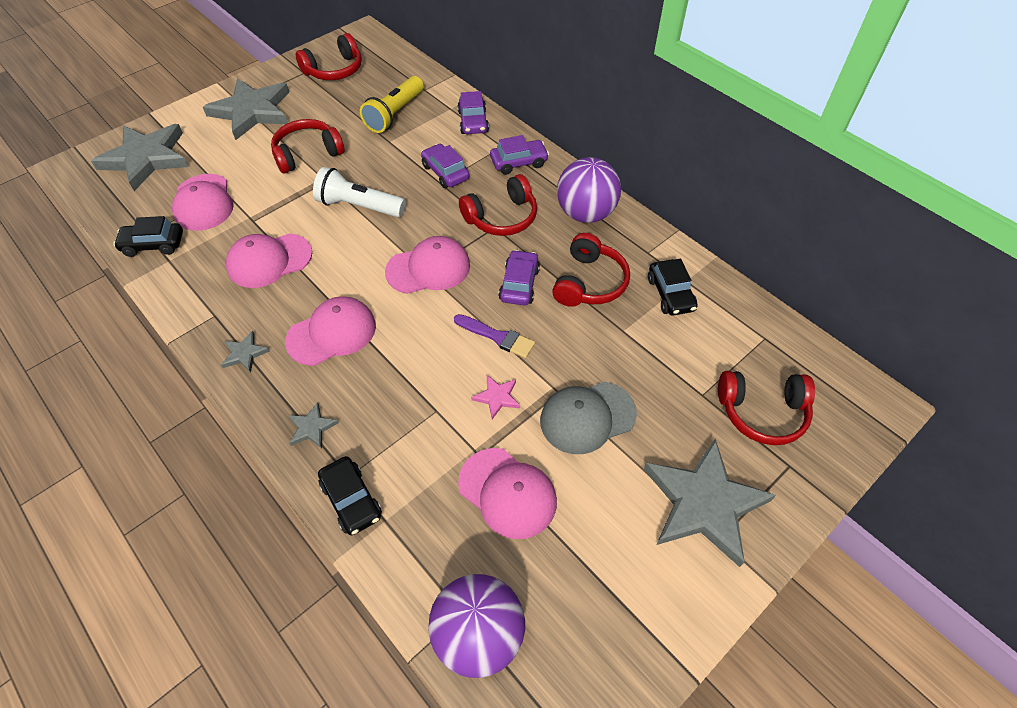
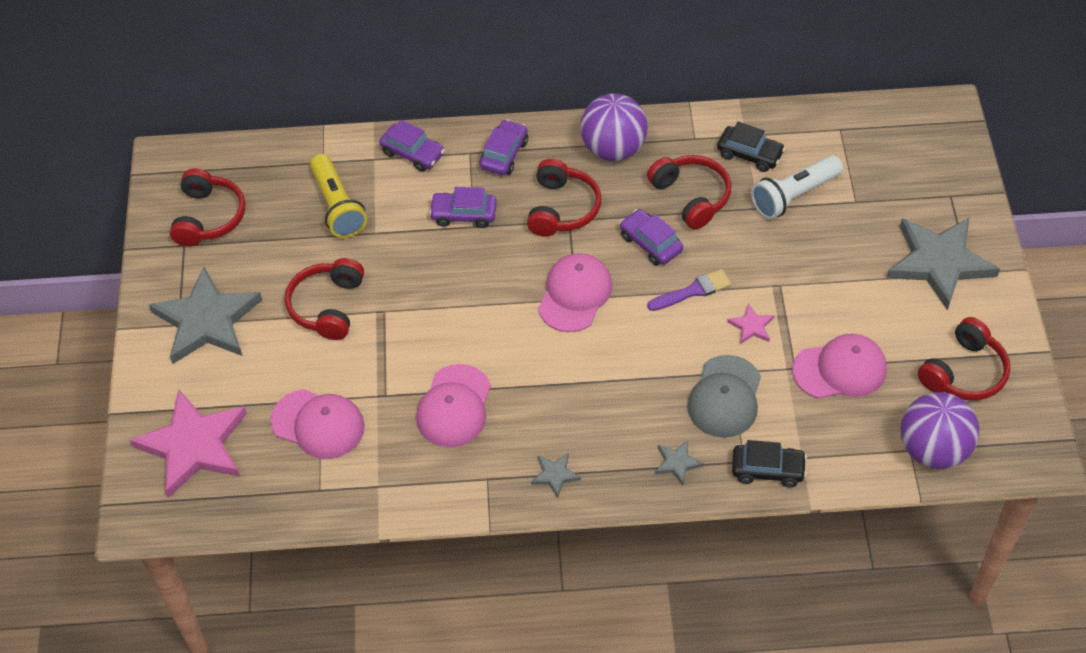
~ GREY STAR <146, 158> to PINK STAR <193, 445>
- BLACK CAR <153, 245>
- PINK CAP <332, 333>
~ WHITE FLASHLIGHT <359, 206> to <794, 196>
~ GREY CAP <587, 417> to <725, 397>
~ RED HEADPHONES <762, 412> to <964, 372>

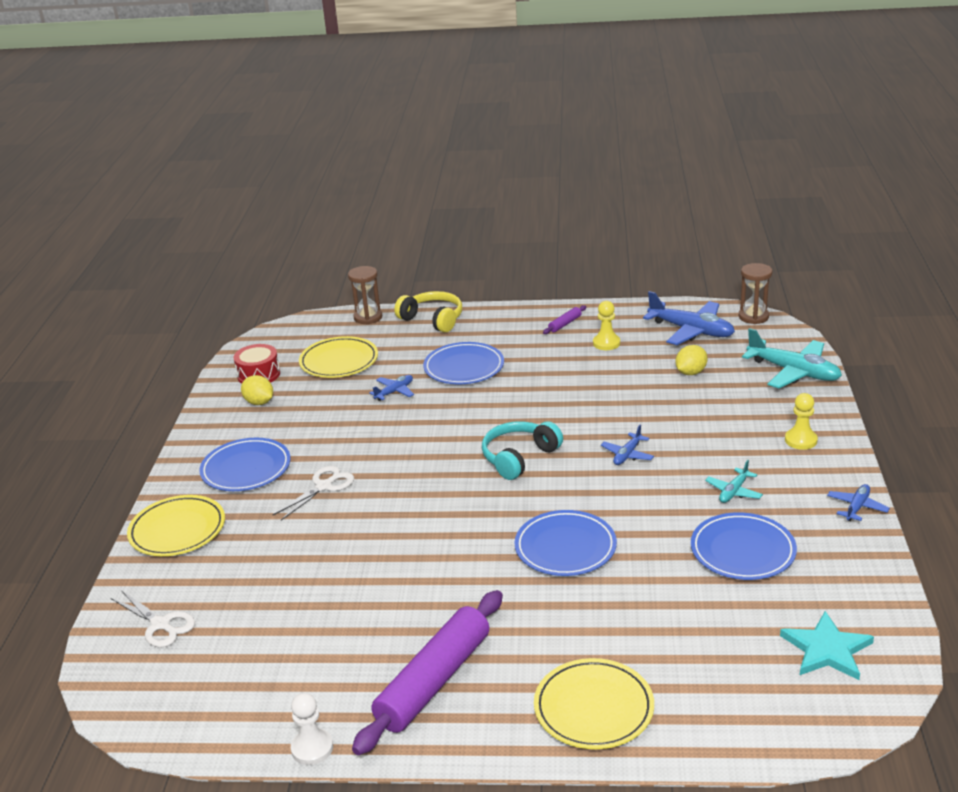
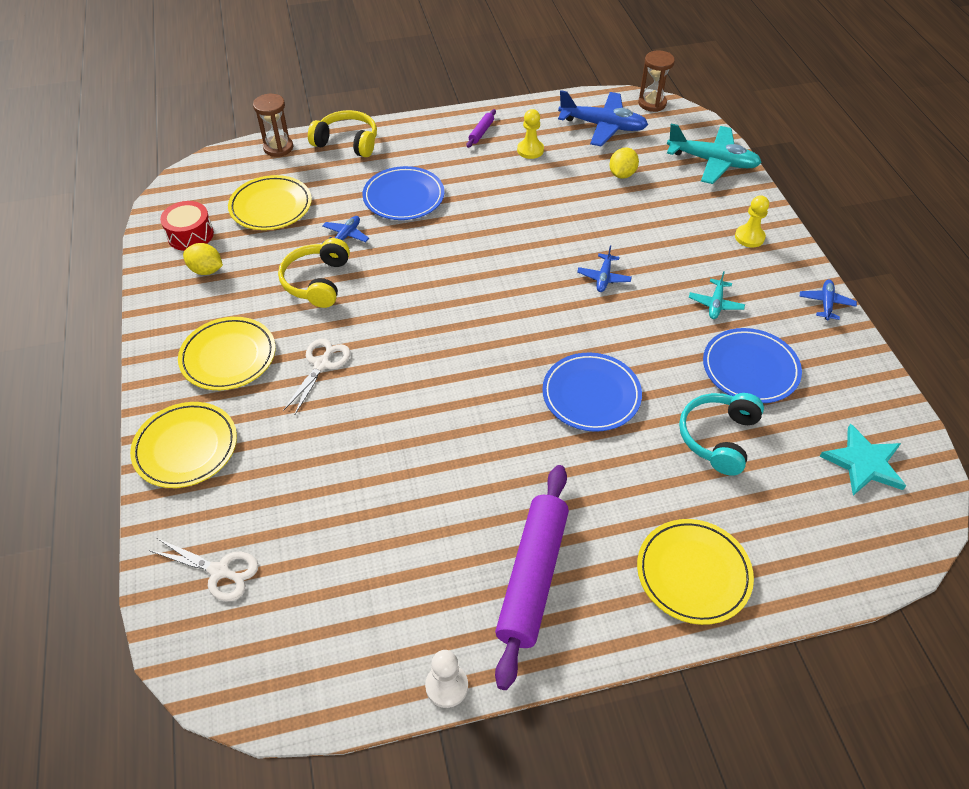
~ BLUE PLATE <246, 469> to YELLOW PLATE <228, 357>
~ TURQUOISE HEADPHONES <519, 457> to <718, 438>
+ YELLOW HEADPHONES <317, 281>

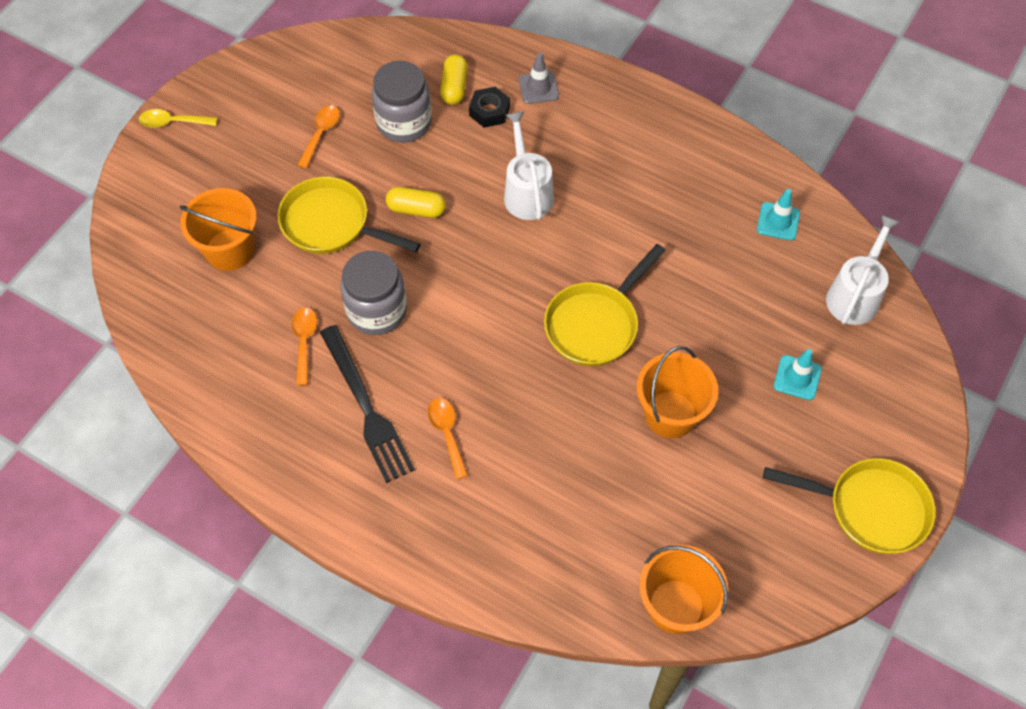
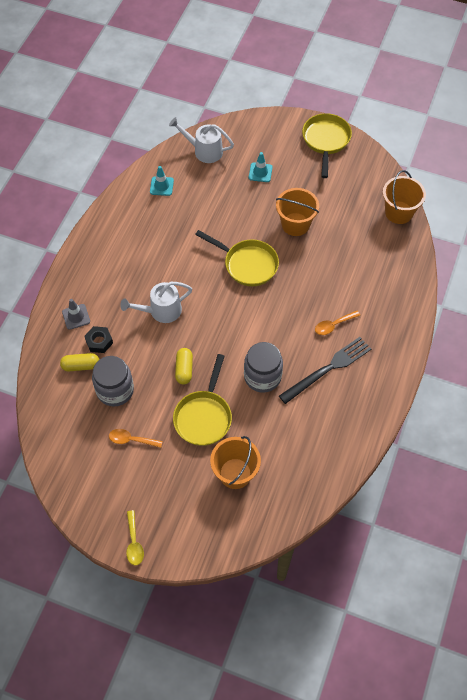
- ORANGE SPOON <304, 342>

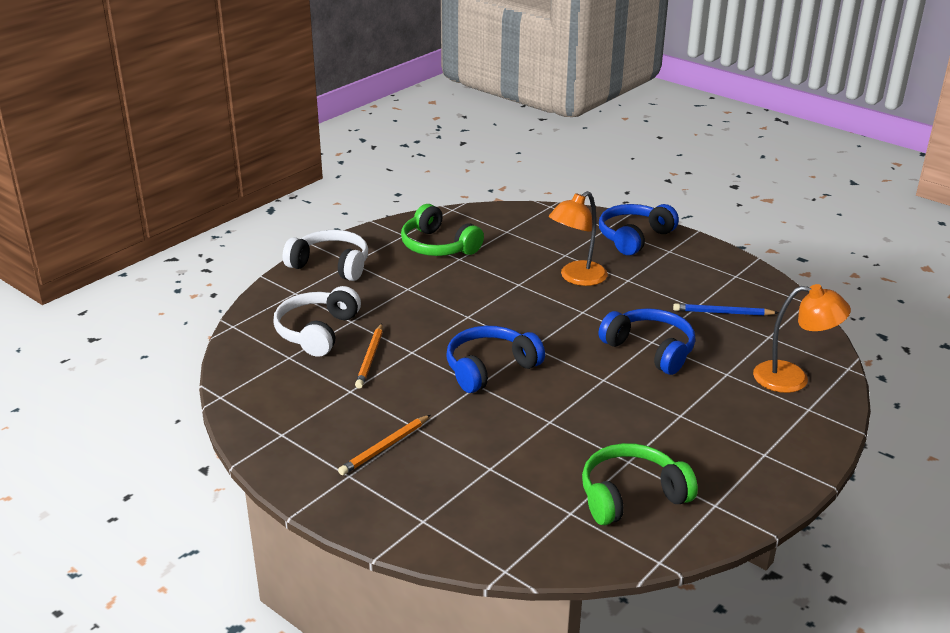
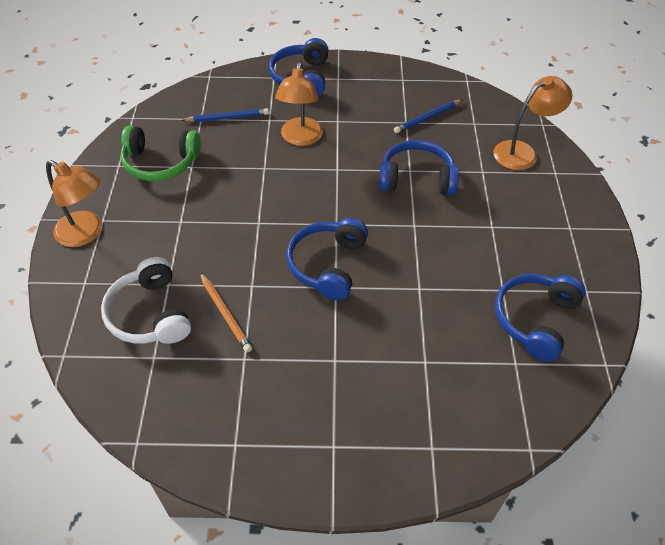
~ WHITE HEADPHONES <331, 265> to ORANGE LAMP <86, 233>
- ORANGE PENCIL <385, 447>
~ GREEN HEADPHONES <631, 496> to BLUE HEADPHONES <535, 320>
+ BLUE PENCIL <227, 118>

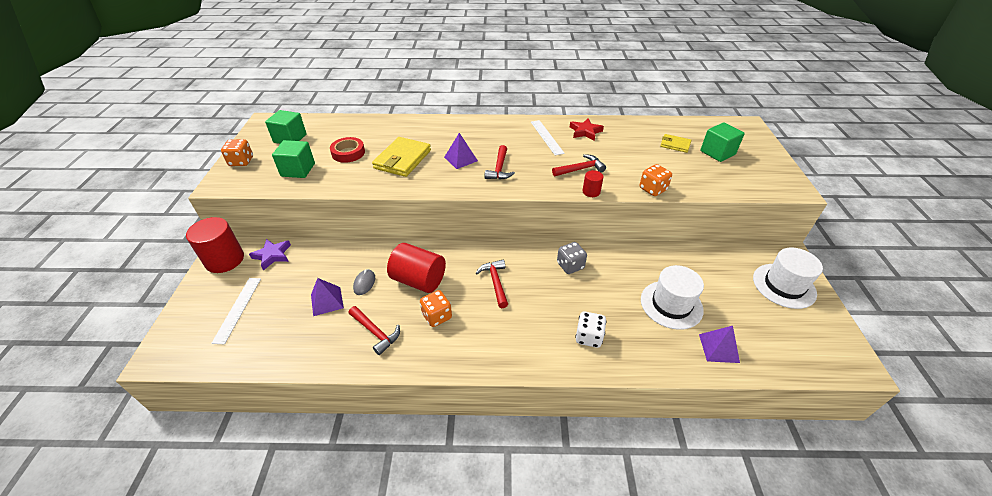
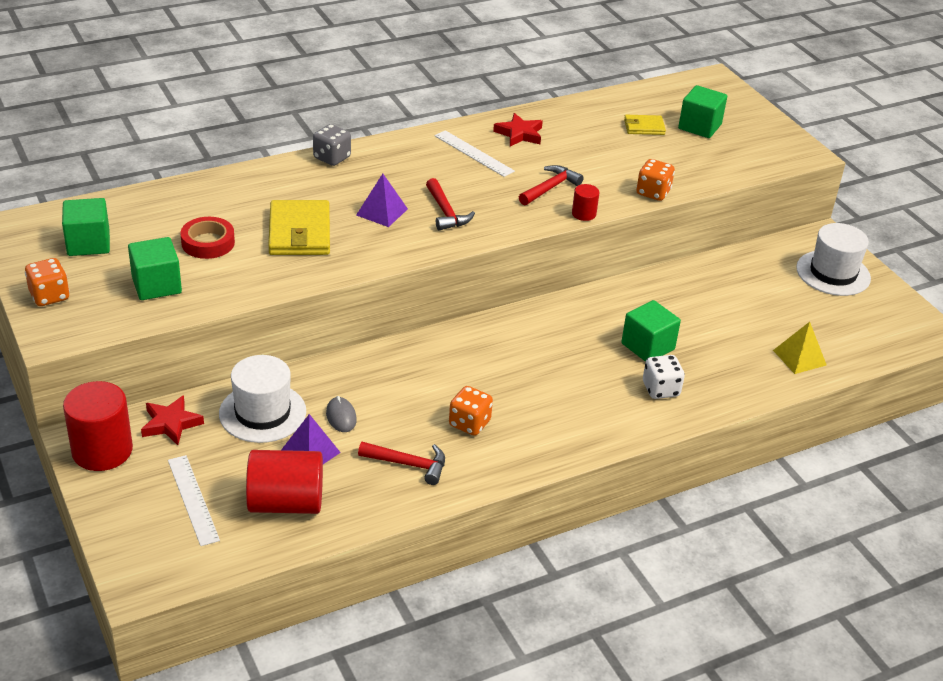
~ PURPLE STAR <272, 255> to RED STAR <171, 423>
~ RED CYLINDER <419, 280> to <286, 503>
- RED HAMMER <495, 282>
~ GREY DICE <570, 266> to <332, 158>
~ WHITE HAT <671, 304> to <262, 413>
~ PURPLE PYRAMID <718, 348> to YELLOW PYRAMID <799, 357>
+ GREEN CUBE <648, 346>

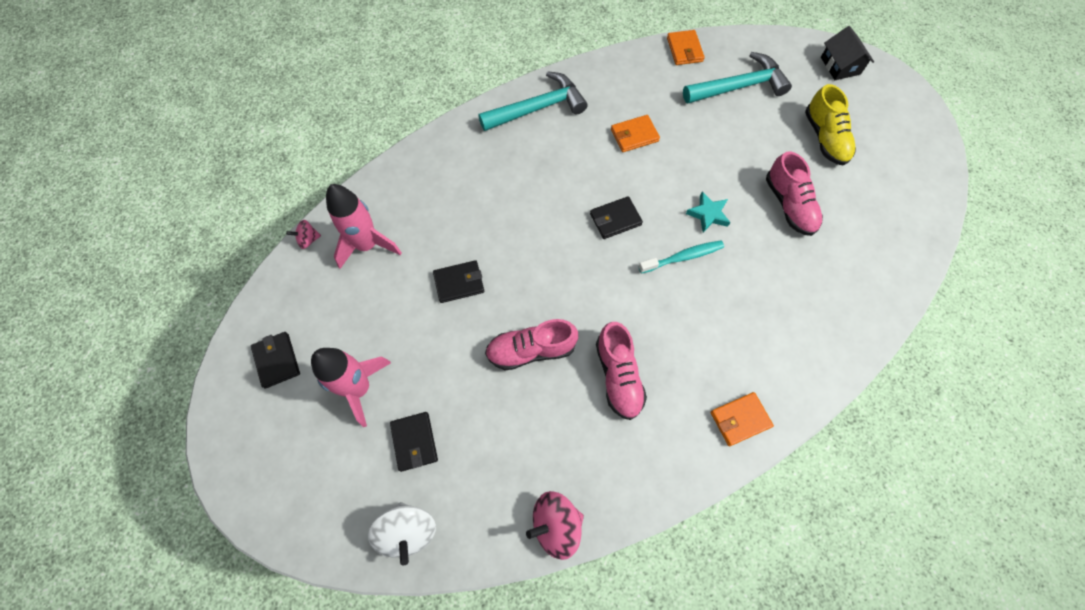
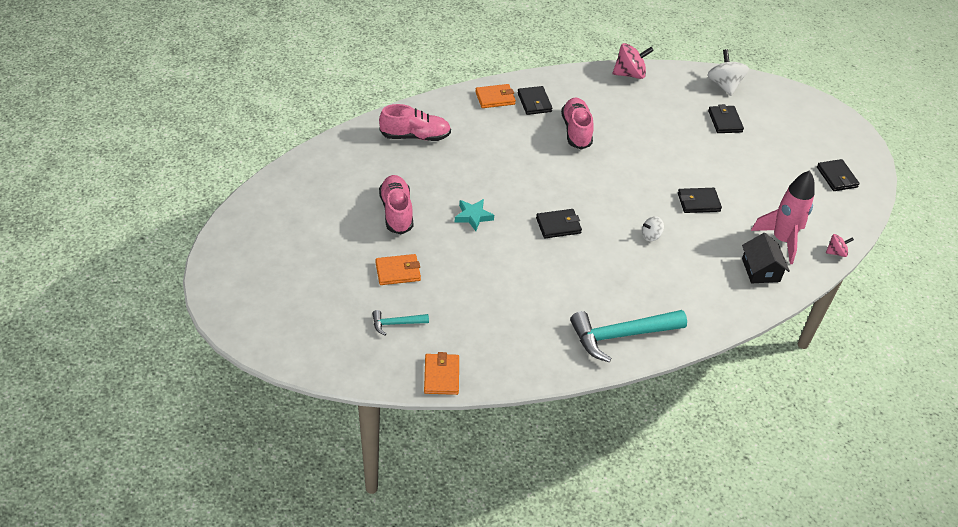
- PINK ROCKET <359, 388>
~ PINK SHOE <531, 350> to <415, 136>
~ ORANGE WALLET <634, 135> to <398, 271>
- TURQUOISE TOOTHBRUSH <683, 257>
~ TURQUOISE HAMMER <738, 87> = <396, 323> x0.49
- YELLOW SHOE <825, 138>
~ BLACK HOUSE <840, 65> to <760, 270>
+ BLACK WALLET <534, 102>
+ WHITE SPINNING TOP <651, 236>

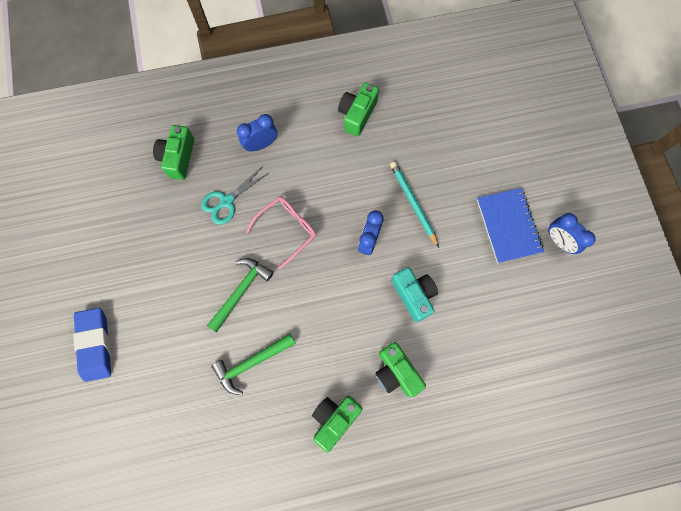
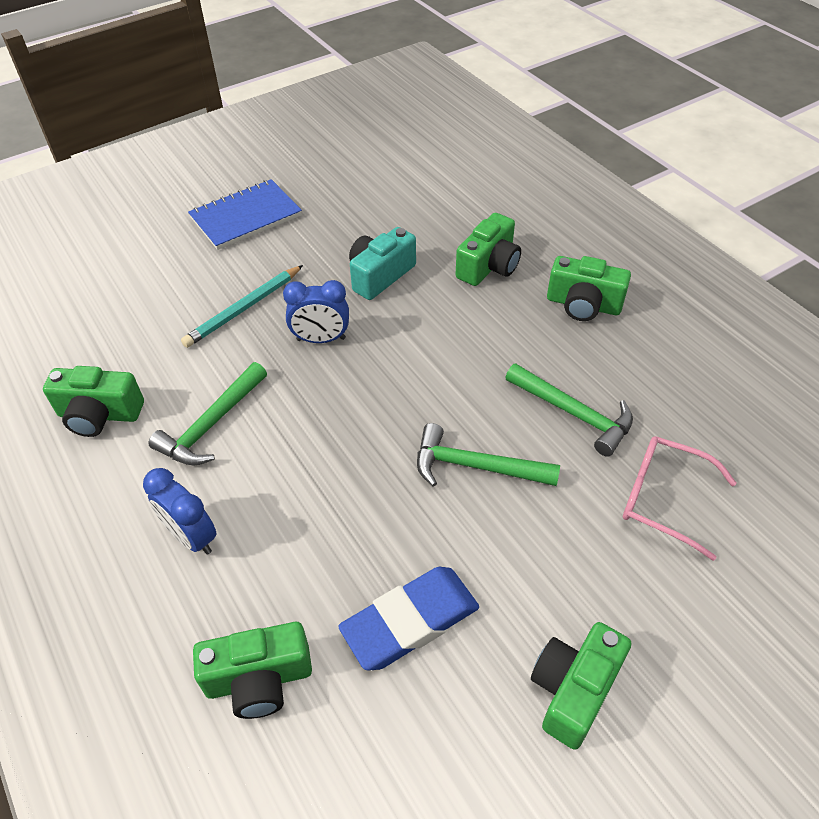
~ BLUE ERASER <95, 344> to <410, 621>
- TURQUOISE SCISSORS <227, 201>
~ PINK GLASSES <287, 229> to <663, 498>
- BLUE CLOCK <559, 241>
+ GREEN HAMMER <212, 424>
+ GREEN CAMERA <573, 690>

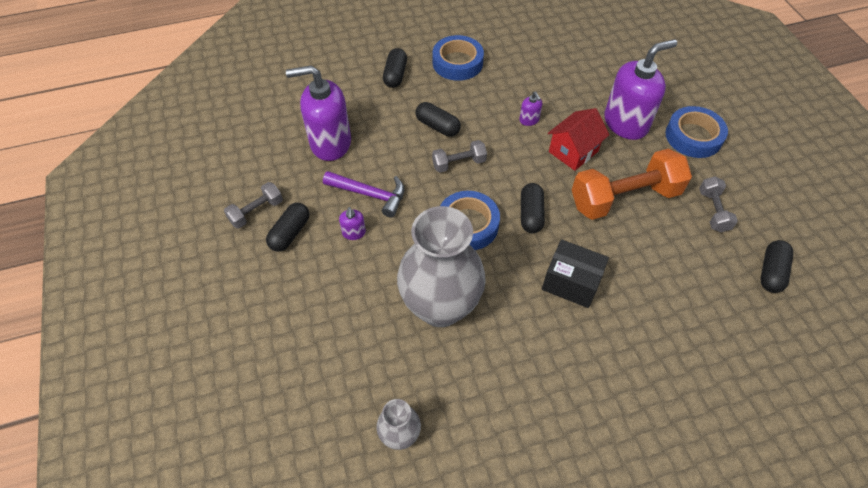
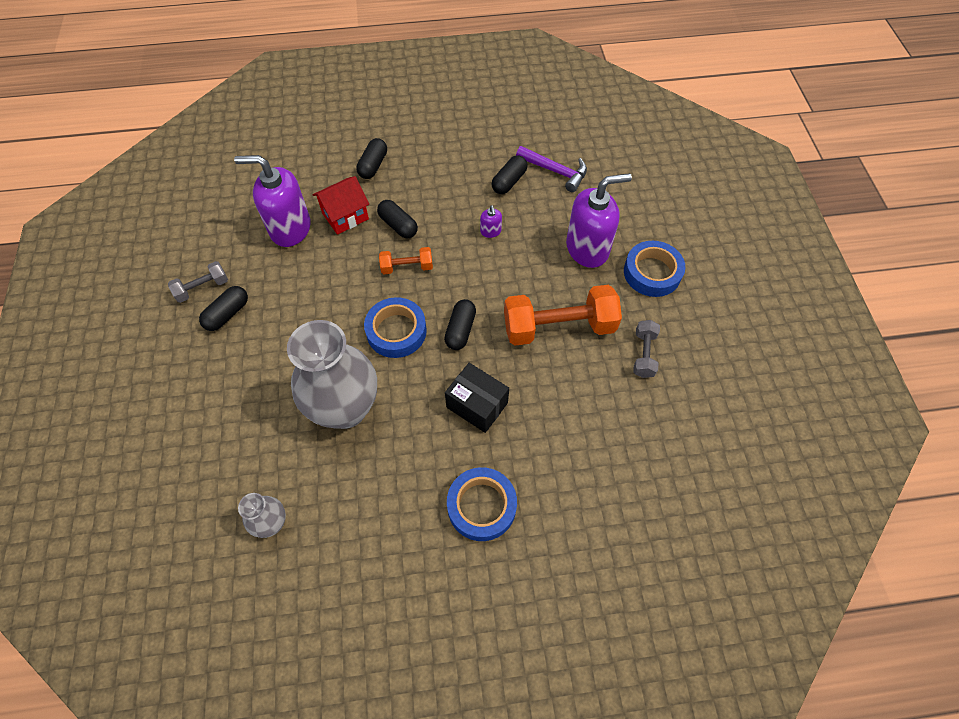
~ PURPLE HAMMER <370, 194> to <555, 171>
- PURPLE SOAP DISPENSER <354, 233>
~ GREY DUMBBELL <459, 163> to ORANGE DUMBBELL <407, 267>
~ BLUE TAPE <457, 63> to <481, 506>
~ RED HOUSE <573, 151> to <345, 216>
~ BLACK CAPSULE <771, 272> to <509, 181>

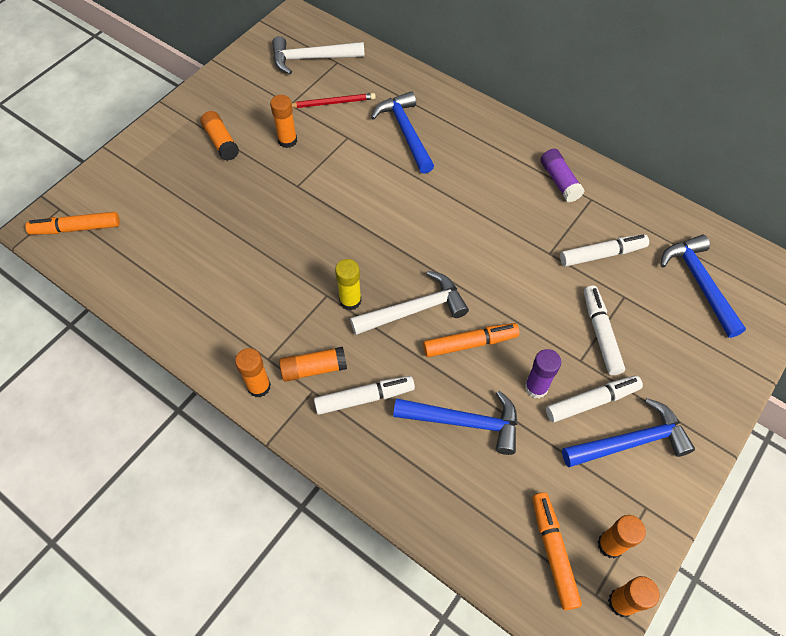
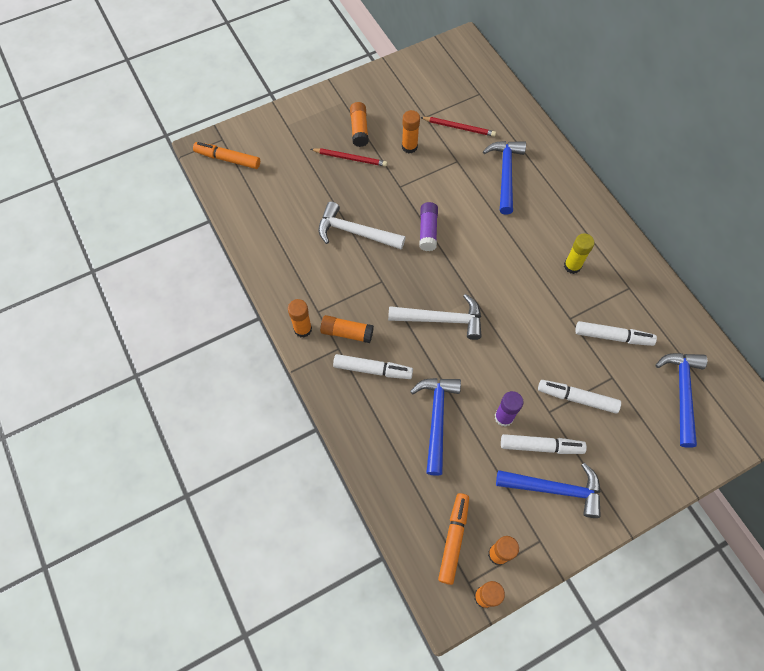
~ WHITE HAMMER <312, 58> to <355, 232>
~ YELLOW GLUE STICK <350, 301> to <572, 266>
~ BLUE HAMMER <464, 422> = <436, 419> 120 degrees counterclockwise
- ORANGE MARKER <470, 343>
~ PURPLE GLUE STICK <559, 181> to <428, 231>
~ WHITE MARKER <601, 333> = <577, 398> 90 degrees counterclockwise
+ RED PENCIL <350, 158>

